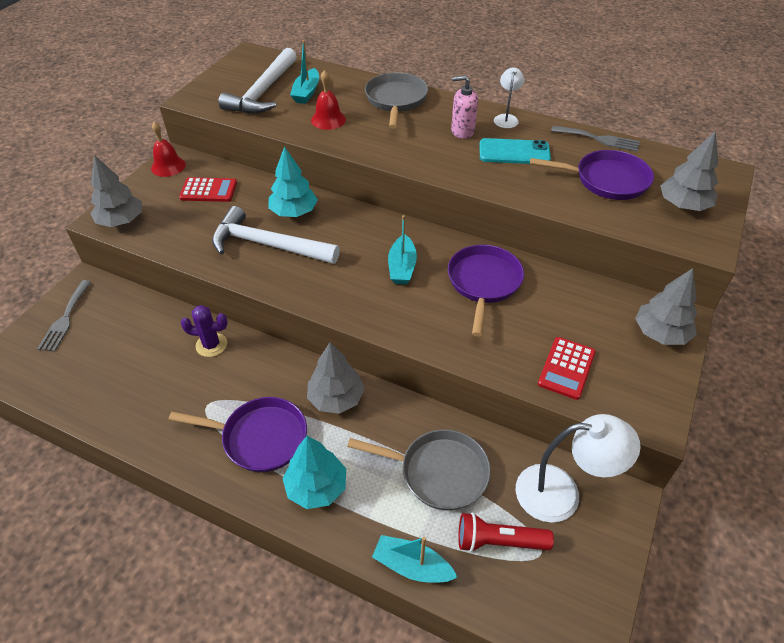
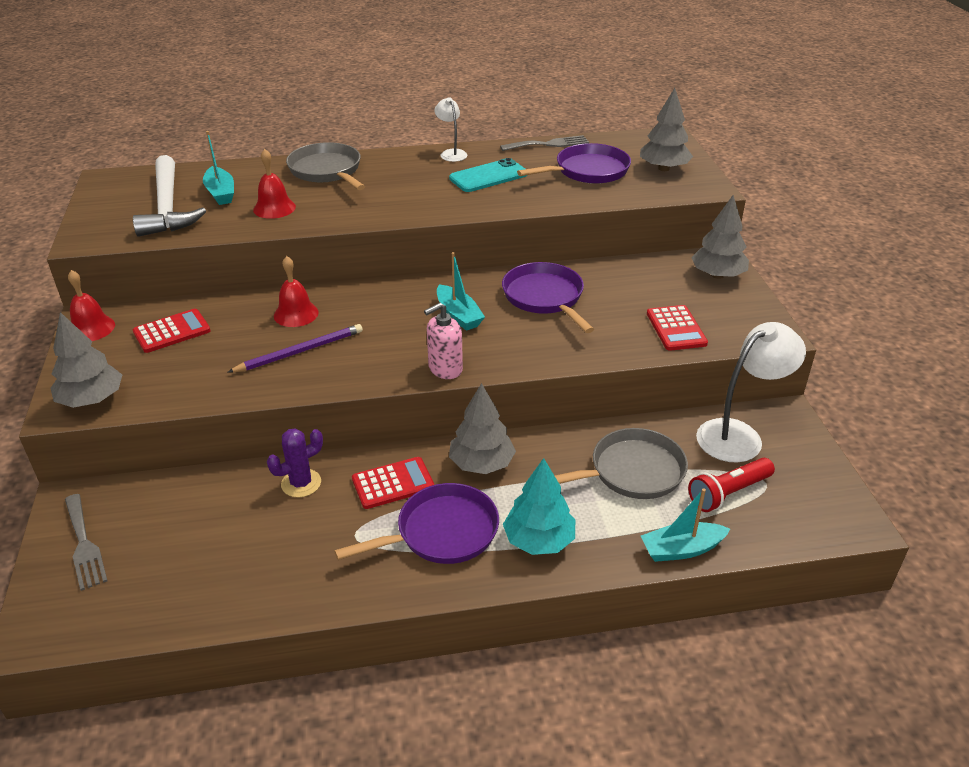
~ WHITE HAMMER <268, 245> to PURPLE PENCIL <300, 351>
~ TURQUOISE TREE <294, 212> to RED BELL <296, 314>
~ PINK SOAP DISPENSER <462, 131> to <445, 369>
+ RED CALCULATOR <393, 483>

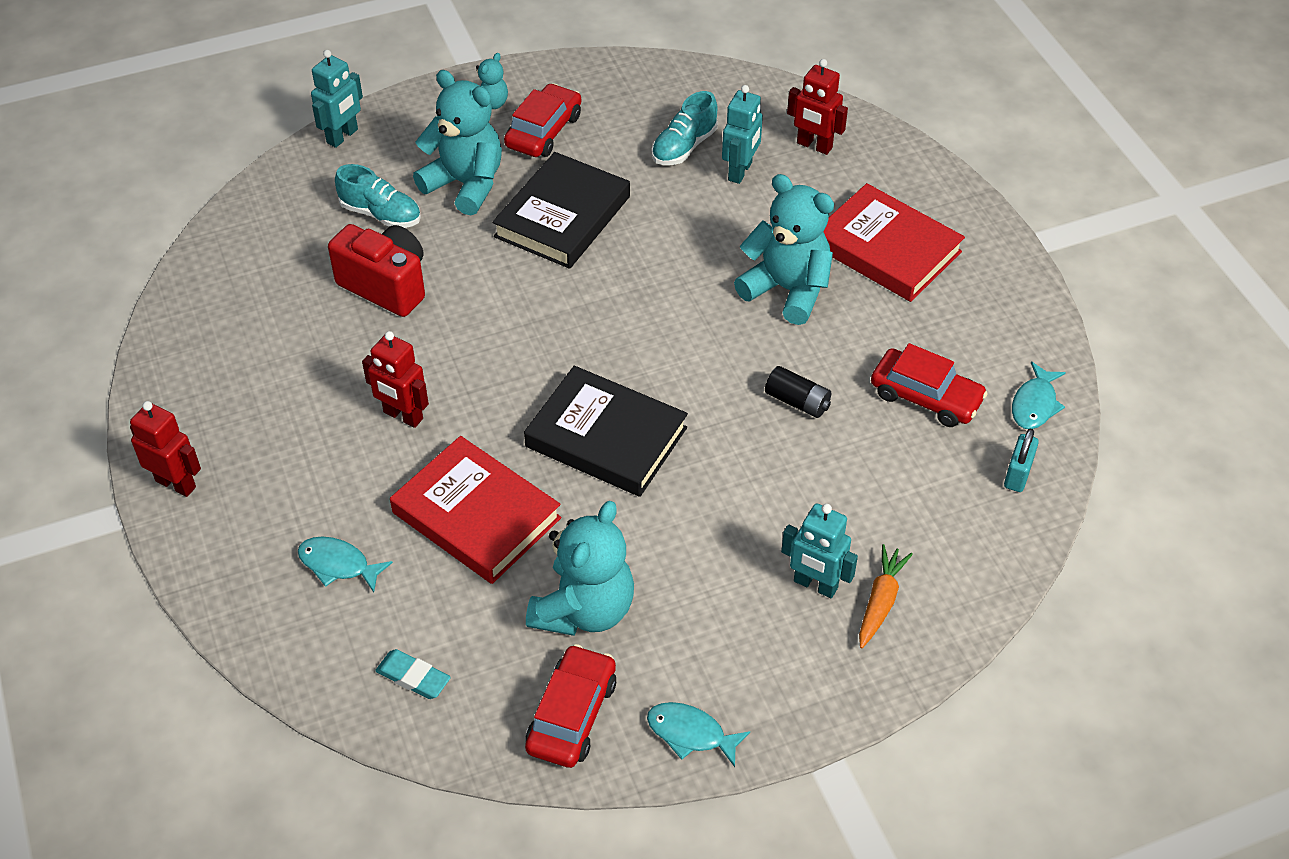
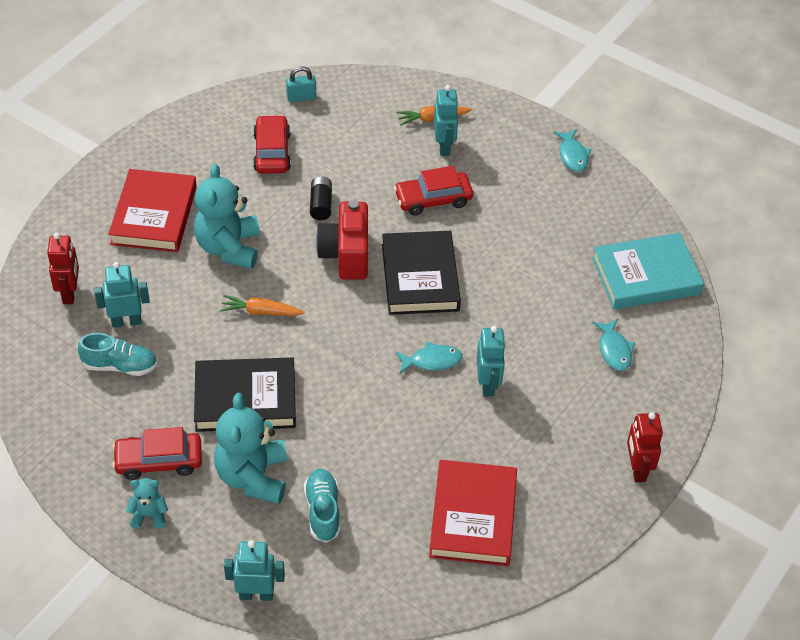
~ RED CAMERA <386, 285> to <346, 255>
~ RED ROBOT <403, 416> to TURQUOISE ROBOT <488, 384>
~ TURQUOISE ERASER <413, 677> to TURQUOISE BOOK <646, 276>
~ RED BOOK <476, 515> to <473, 517>
~ RED CAR <571, 715> to <433, 199>
- TURQUOISE TEDDY BEAR <584, 609>
~ TURQUOISE FISH <1035, 404> to <432, 361>
+ ORANGE CARROT <261, 312>

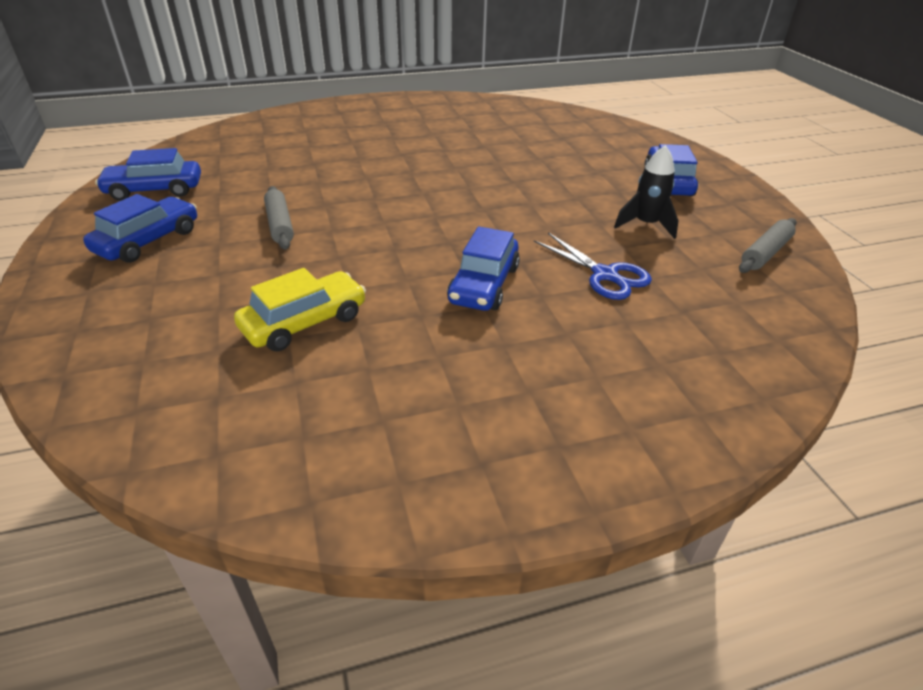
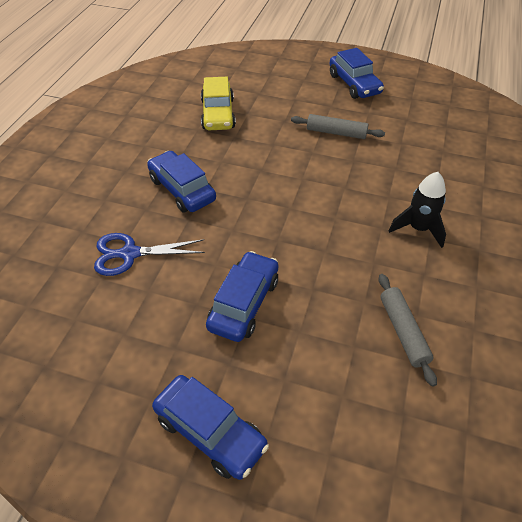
~ BLUE CAR <154, 190> to <244, 303>
~ BLACK ROCKET <646, 225> to <418, 229>
~ GREY ROLLING PIN <765, 253> to <403, 331>

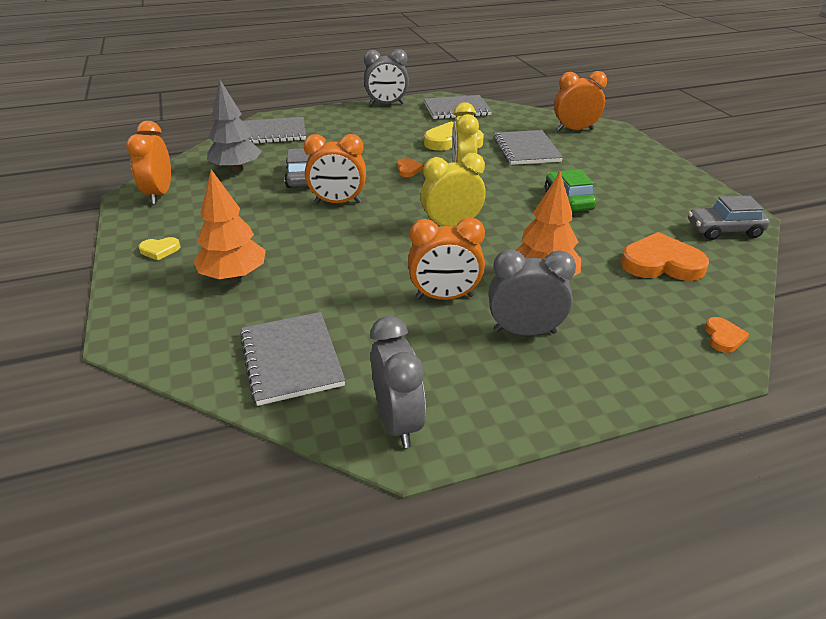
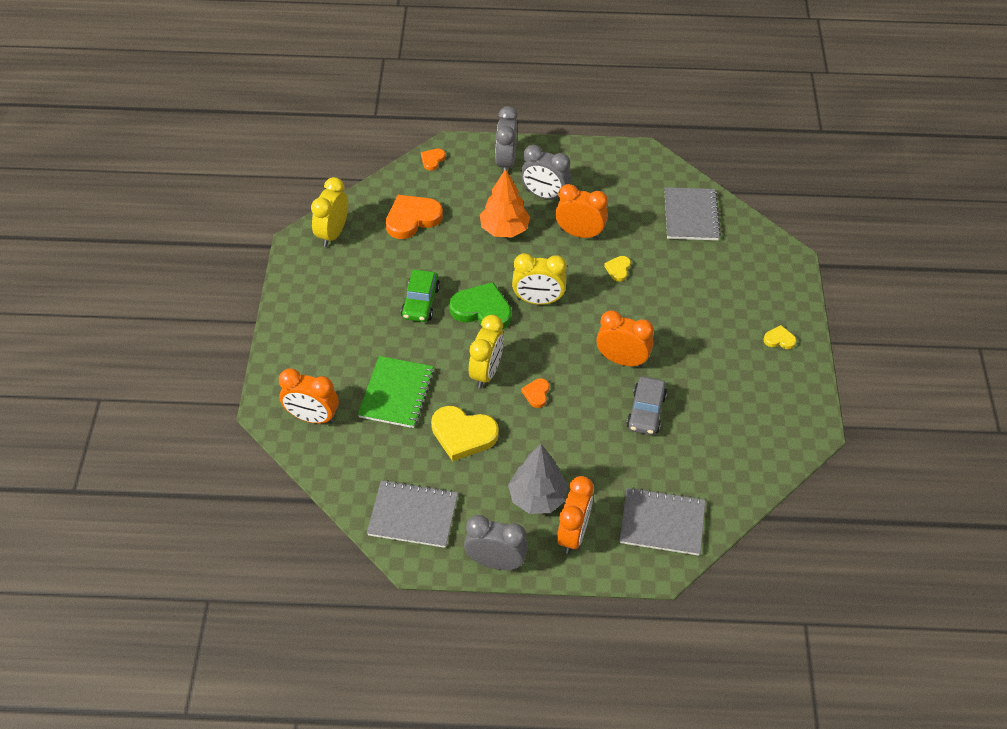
~ ORANGE CLOCK <159, 194> to <573, 534>
- ORANGE TREE <234, 276>
~ GREY TREE <236, 169> to <537, 498>
~ GREY CLOCK <398, 422> to <506, 162>
~ GREY NOTEBOOK <526, 150> to GREEN NOTEBOOK <396, 393>
~ ORANGE HEART <661, 263> = <412, 219> 120 degrees clockwise
~ GREY CAR <724, 230> to YELLOW CLOCK <333, 234>
+ GREEN HEART <482, 310>
+ YELLOW HEART <618, 269>

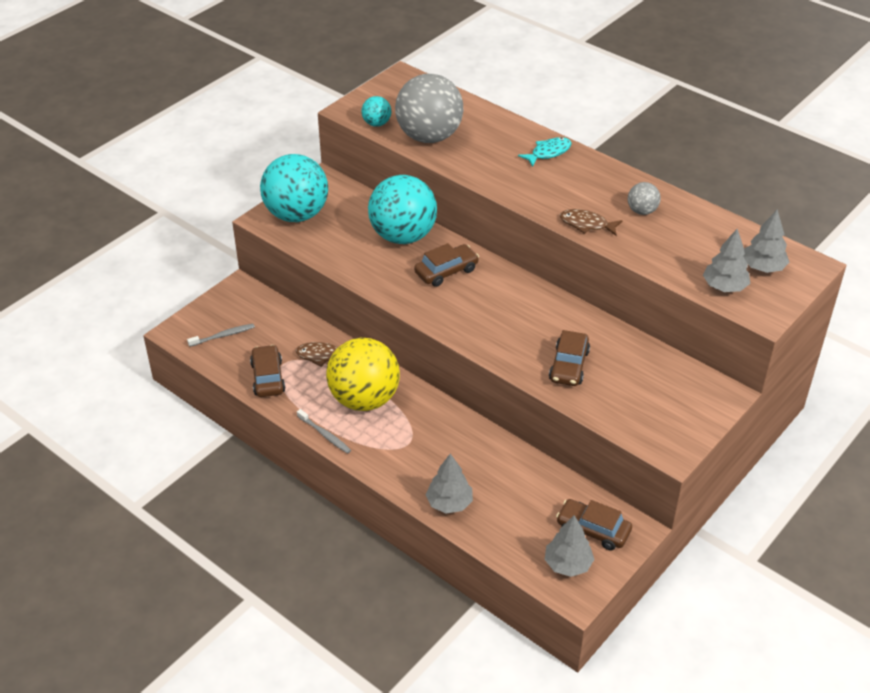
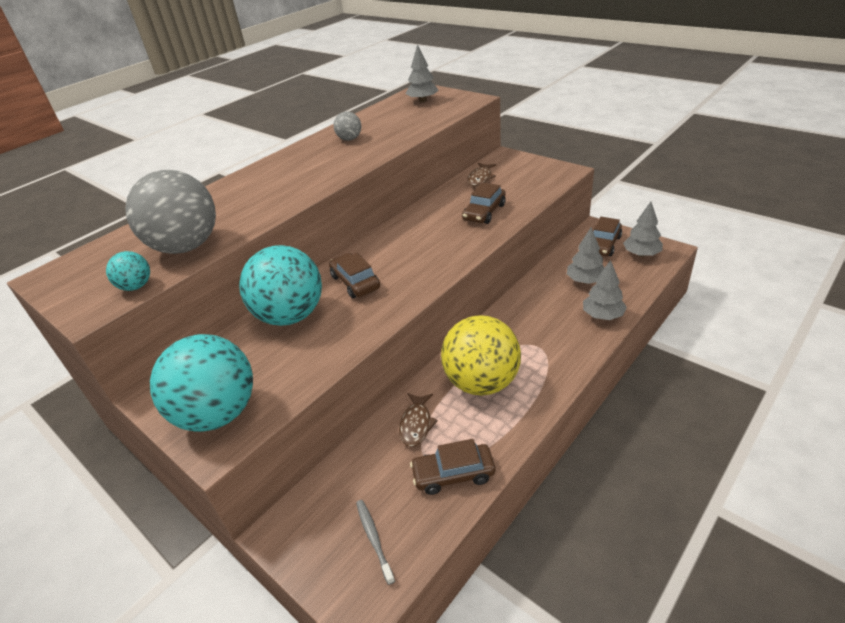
- GREY TOOTHBRUSH <325, 435>
- TURQUOISE FISH <548, 153>
~ BROWN CAR <569, 365> = <484, 212> 105 degrees clockwise
~ BROWN FISH <586, 224> to <480, 178>
~ GREY TREE <724, 287> to <585, 281>

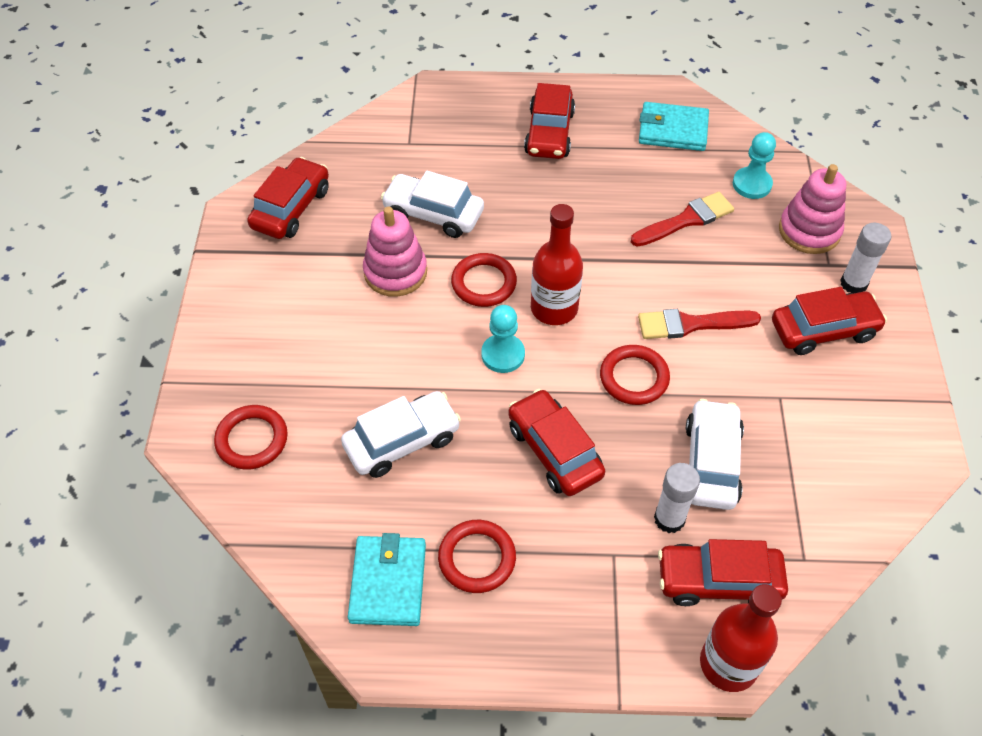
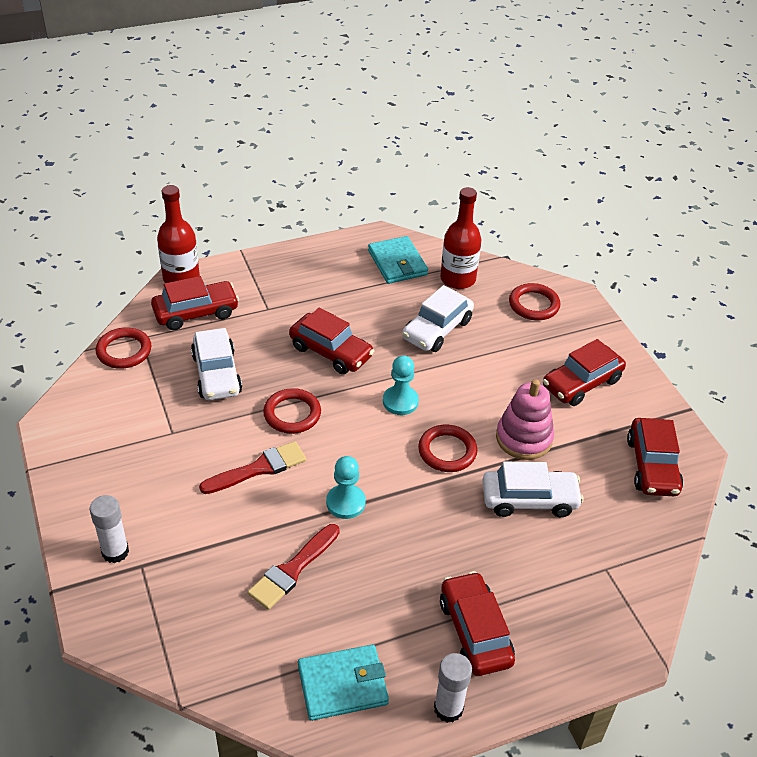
~ RED RING <477, 558> to <124, 351>
~ RED BOTTLE <554, 308> to <458, 279>
~ WHITE GLUE STICK <669, 519> to <448, 708>
~ TURQUOISE PAWN <752, 184> to <345, 503>
~ RED CAR <823, 330> to <581, 383>
- PINK STACKING TOY <809, 231>

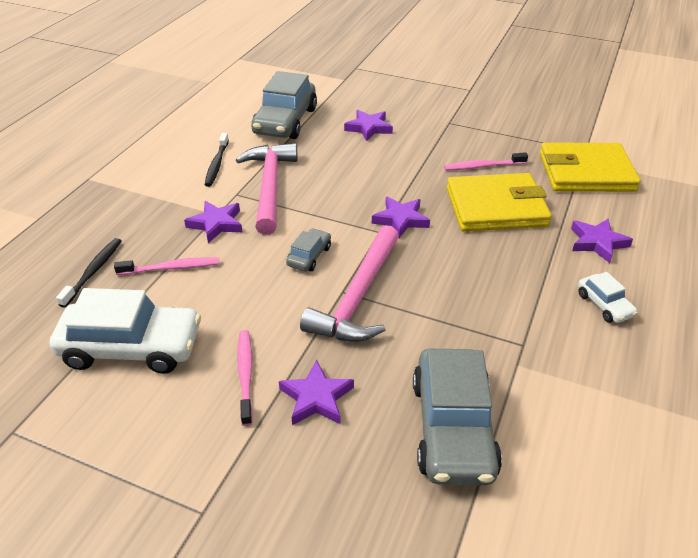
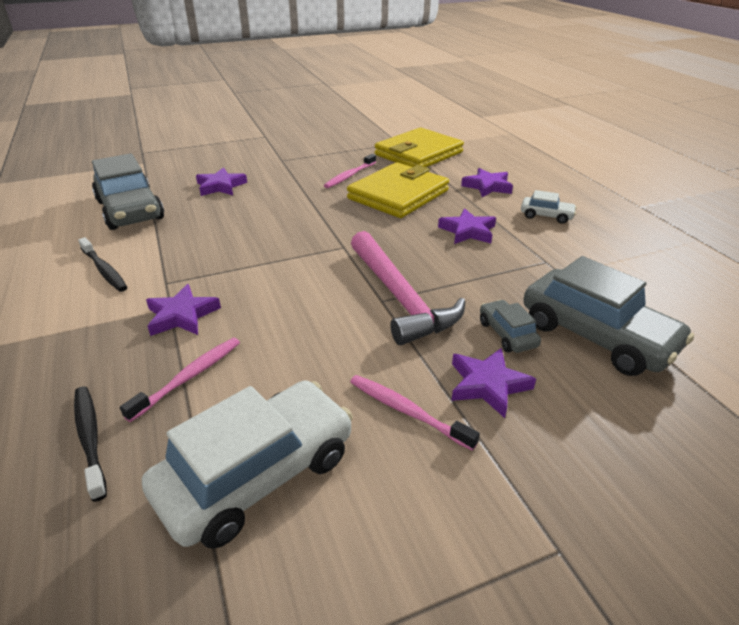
- PINK HAMMER <270, 186>
~ GREY CAR <309, 256> to <507, 334>
~ PURPLE STAR <401, 220> to <468, 231>

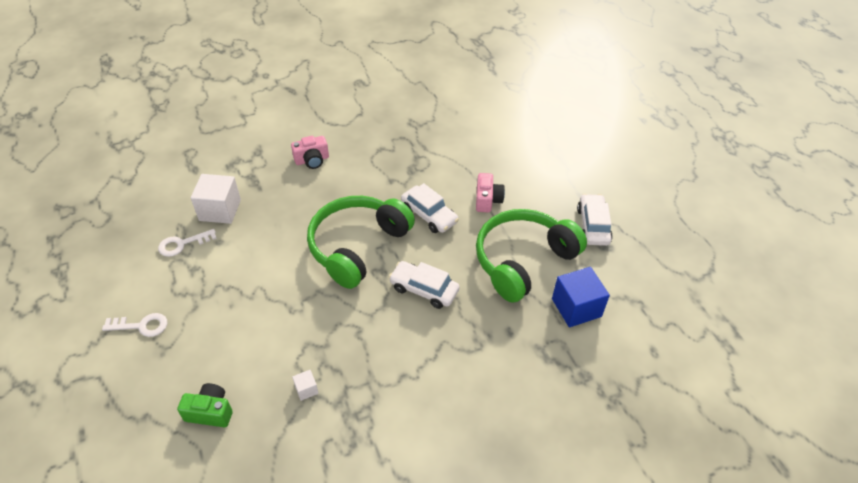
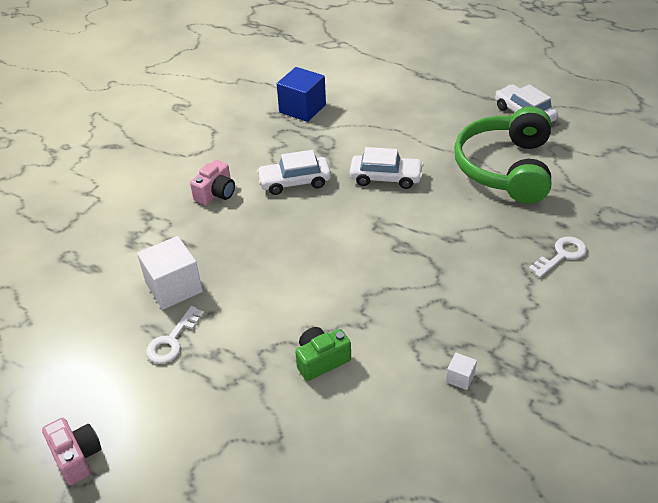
~ WHITE KEY <141, 326> to <561, 255>
~ GREEN CAMERA <210, 412> to <321, 360>
- GREEN HEADPHONES <357, 246>
~ WHITE CAR <424, 289> to <294, 182>
~ PINK CAMERA <487, 200> to <77, 457>
~ BLUE CUBE <576, 307> to <302, 108>

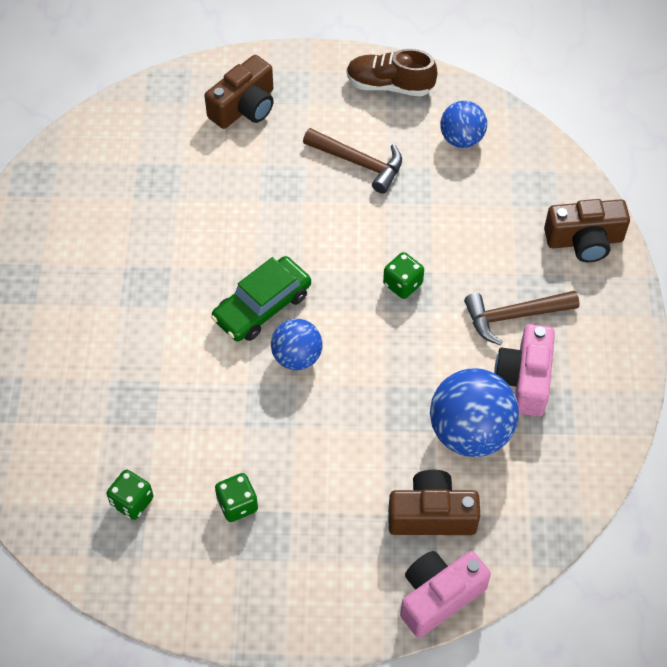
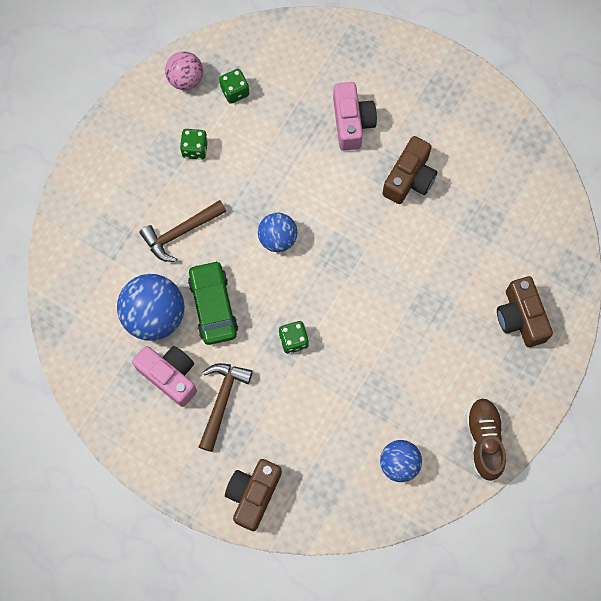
~ GREEN CAR <262, 306> to <213, 306>
~ BROWN HAMMER <359, 163> to <180, 233>
~ BROWN SHOE <389, 85> = <484, 440> 45 degrees counterclockwise
~ BROWN CAMERA <431, 515> to <409, 178>
~ PINK CAMERA <438, 596> to <351, 122>
+ PINK BALL <186, 79>

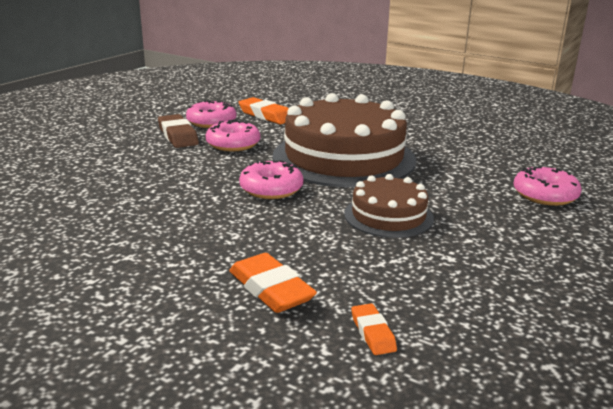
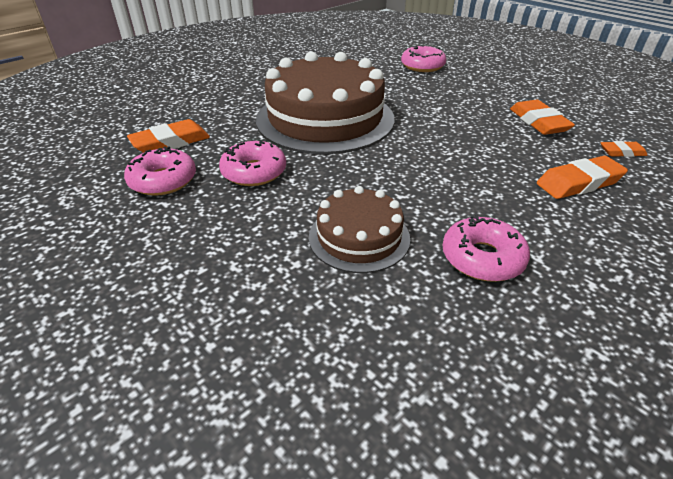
- BROWN ERASER <178, 136>
~ PINK DONUT <271, 189> to <482, 258>
~ BROWN CAKE <388, 216> to <359, 237>
+ ORANGE ERASER <538, 122>

